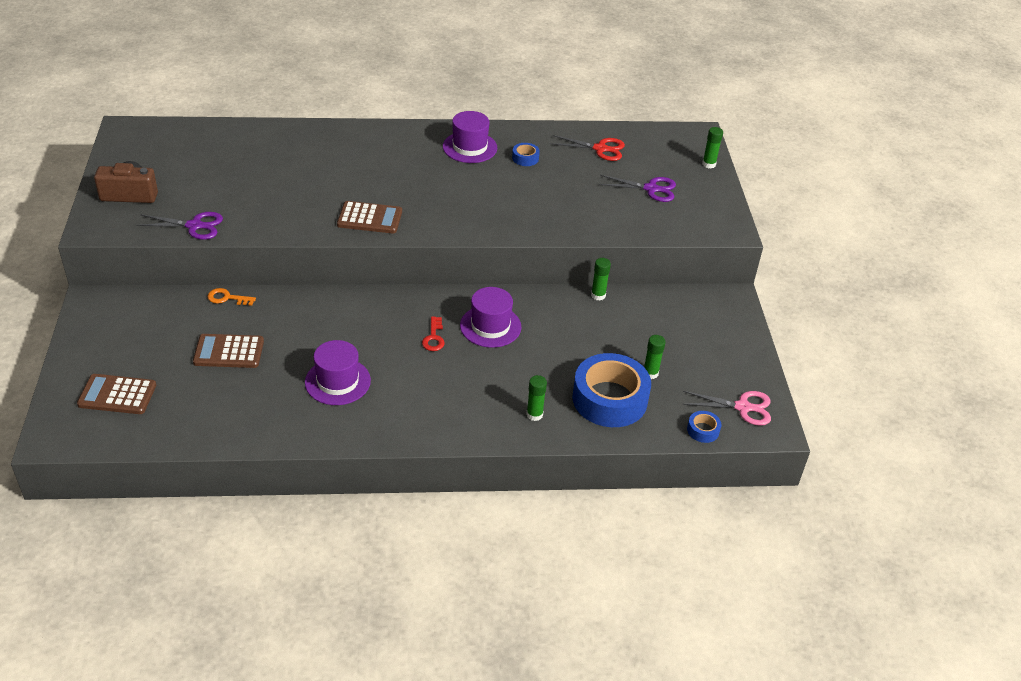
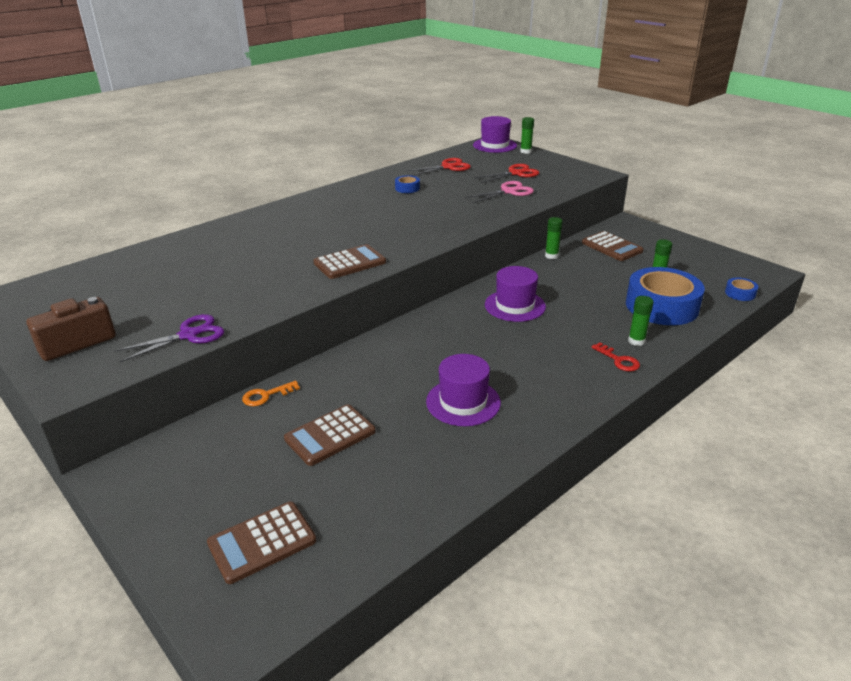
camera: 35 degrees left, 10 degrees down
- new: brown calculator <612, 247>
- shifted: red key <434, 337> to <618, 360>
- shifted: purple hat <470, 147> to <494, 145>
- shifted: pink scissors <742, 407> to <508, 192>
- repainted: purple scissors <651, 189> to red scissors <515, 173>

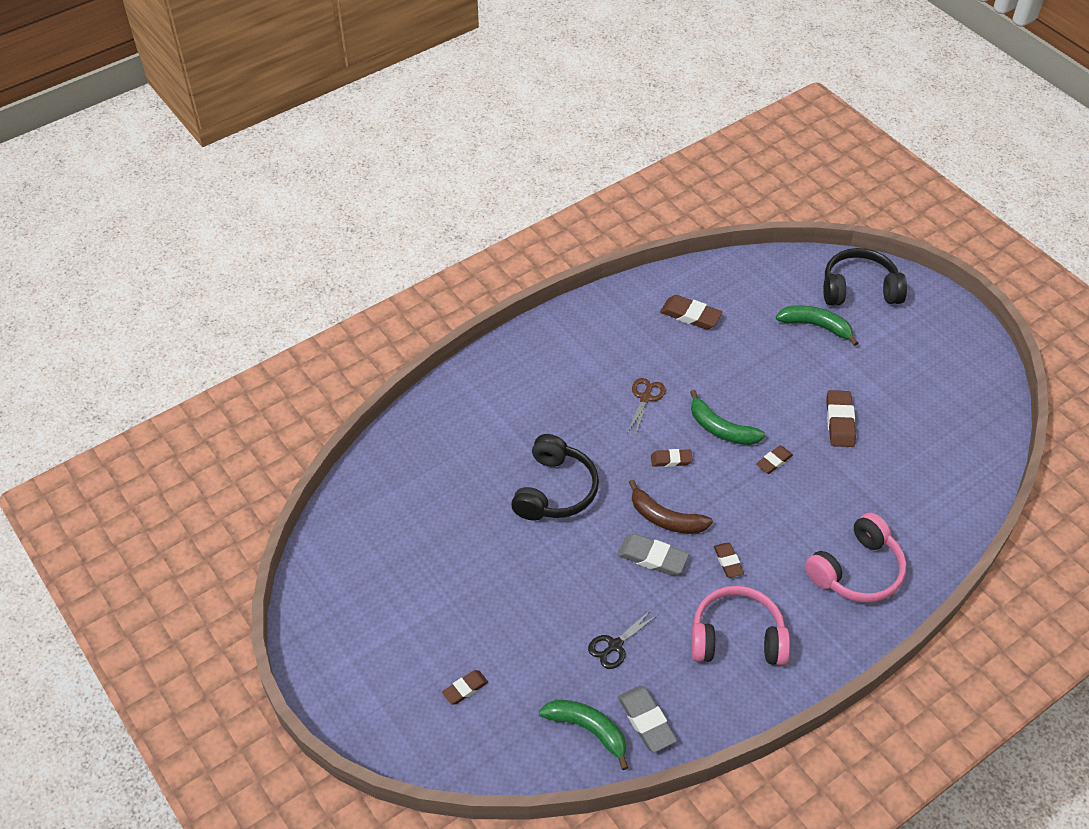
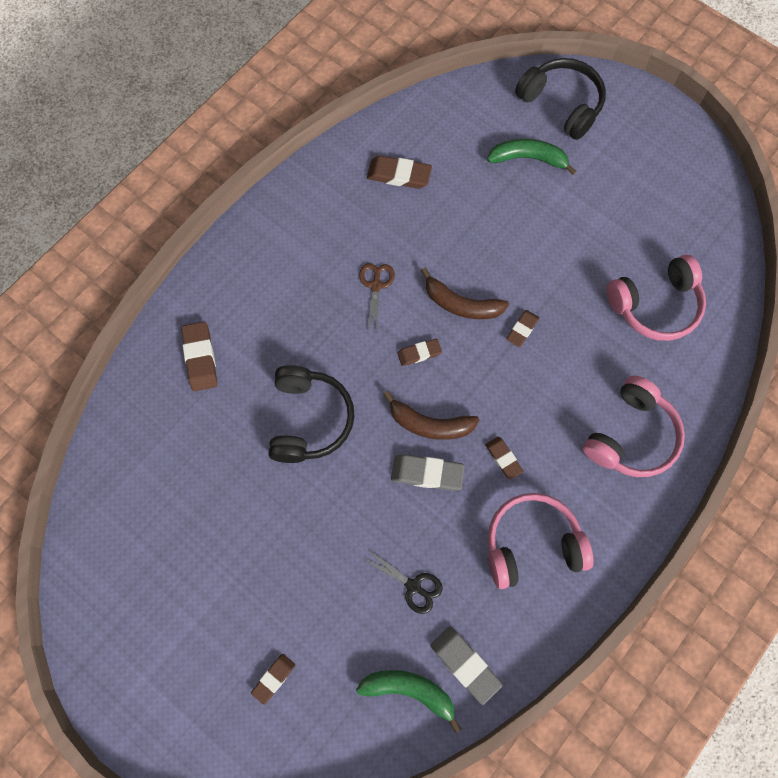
camera: 15 degrees left, 20 degrees up
- new: pink headphones <655, 305>
- shifted: brown eraser <840, 421> to <200, 358>
- repainted: green banana <721, 429> to brown banana <461, 304>
- rotated: black scissors <615, 645> = <413, 586> 90 degrees counterclockwise
- rotated: black headphones <859, 289> = <561, 104> 60 degrees clockwise

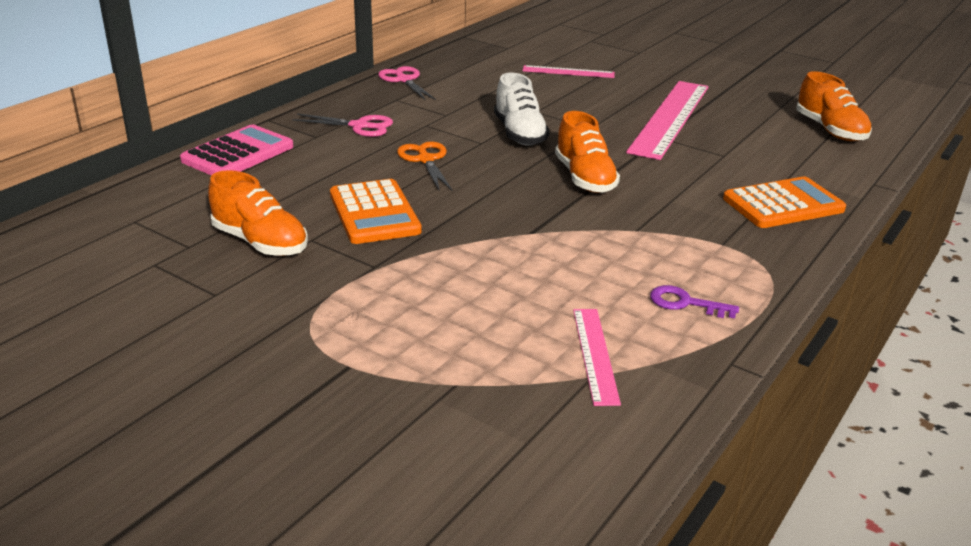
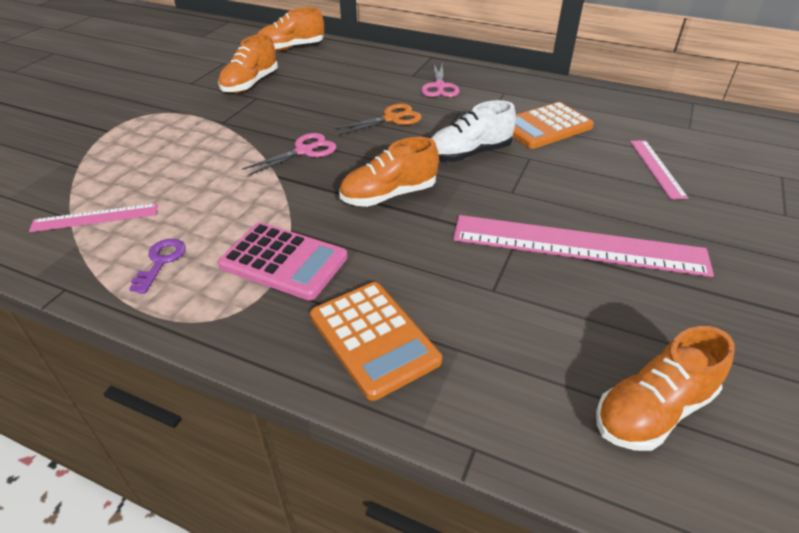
camera: 80 degrees right, 10 degrees up
- new: orange shoe <291, 48>
- shifted: pink calculator <238, 153> to <284, 261>
- shifted: orange calculator <374, 213> to <545, 127>
- shifted: pink scissors <404, 80> to <304, 151>

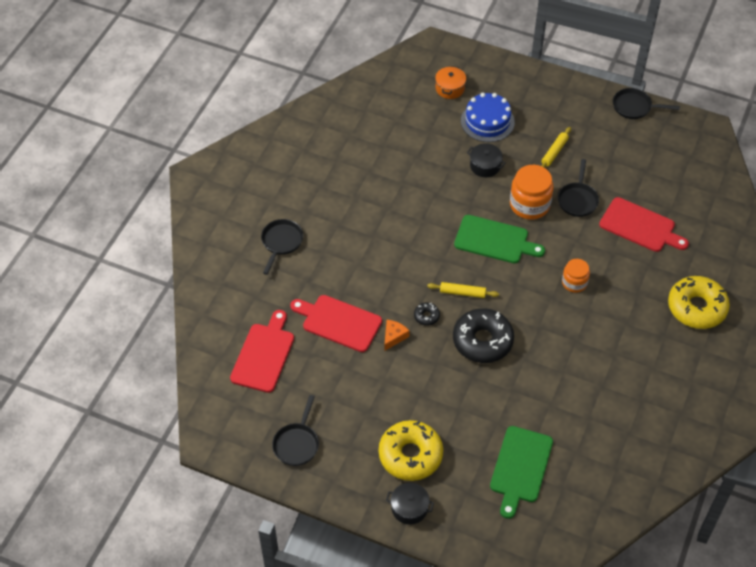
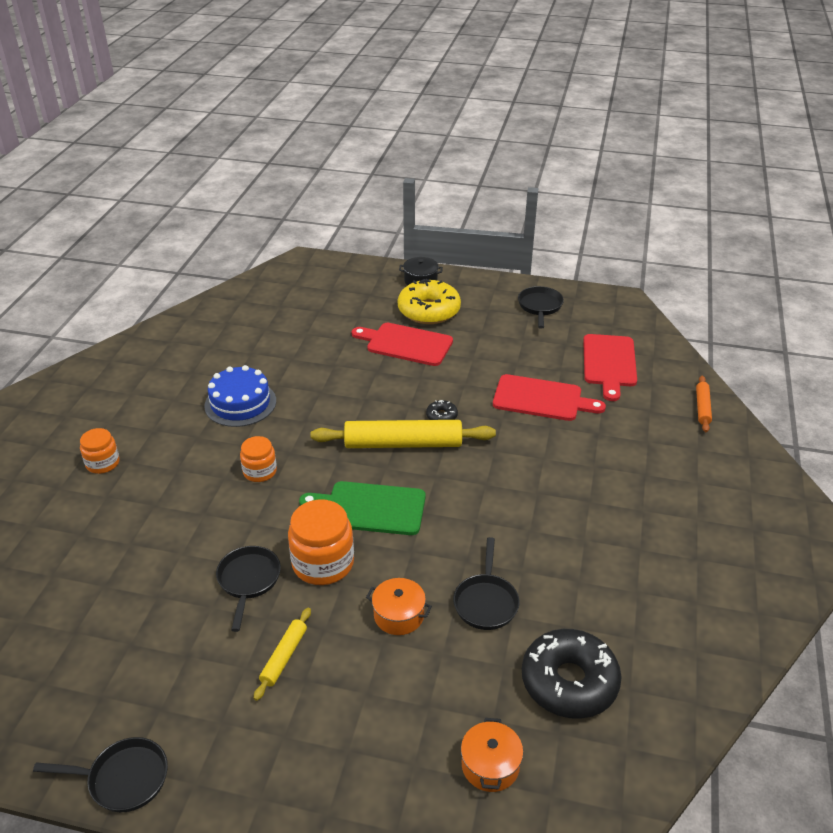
camera: 170 degrees right, 15 degrees down
- gone: orange cheese <394, 336>
- gone: green cutting board <520, 467>
- new: orange rolling pin <702, 407>
- shifted: black pan <281, 242> to <486, 602>
- shifted: black donut <482, 341> to <569, 682>
- shifted: blue cake <487, 121> to <240, 403>
- shifted: red cutting board <640, 226> to <406, 344>
- swapped: yellow donut <696, 308> to orange jar <103, 463>
- repainted: black pot <485, 166> to orange pot <399, 615>
- scaled: yellow rolling pin <462, 293> = <403, 444> x2.01

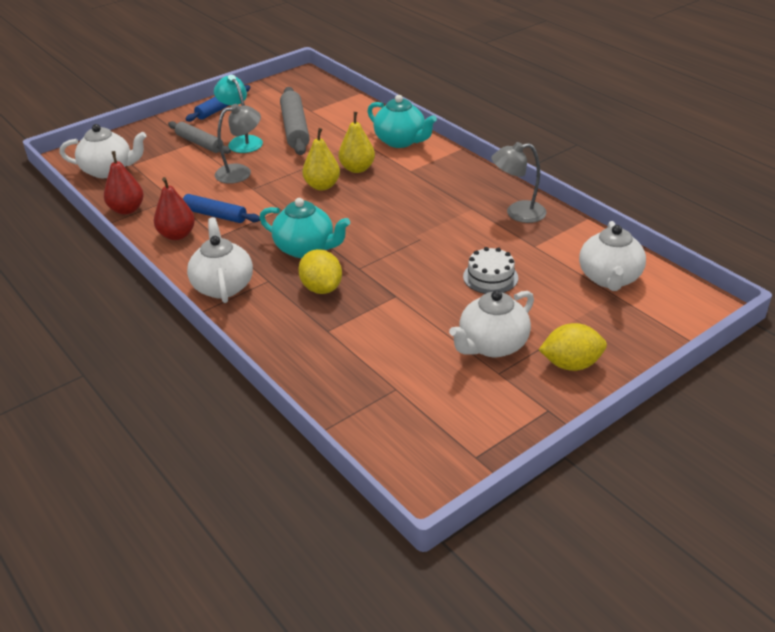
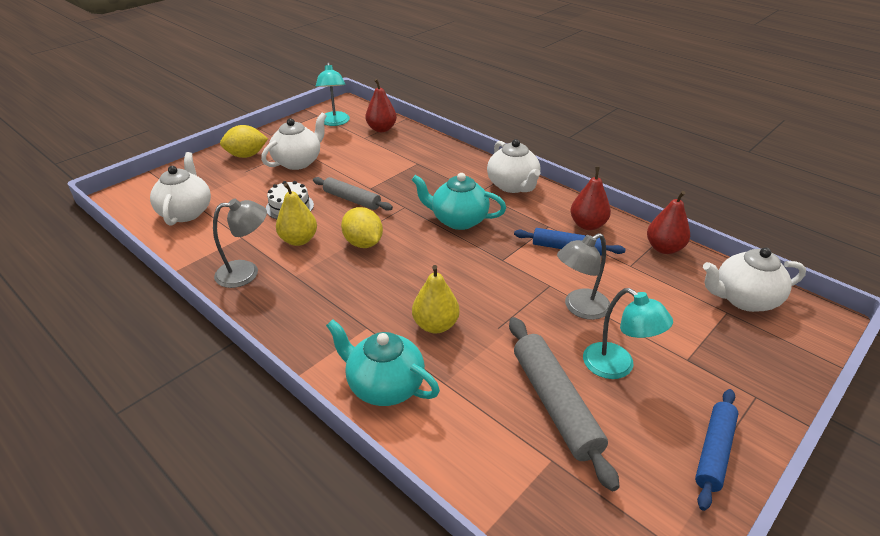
camera: 170 degrees right, 0 degrees up
- new: turquoise lamp <335, 122>
- new: red pear <381, 129>
- shifted: grey rolling pin <200, 143> to <352, 199>
- shifted: yellow lemon <321, 288> to <363, 243>
- shifted: yellow pear <322, 186> to <299, 240>

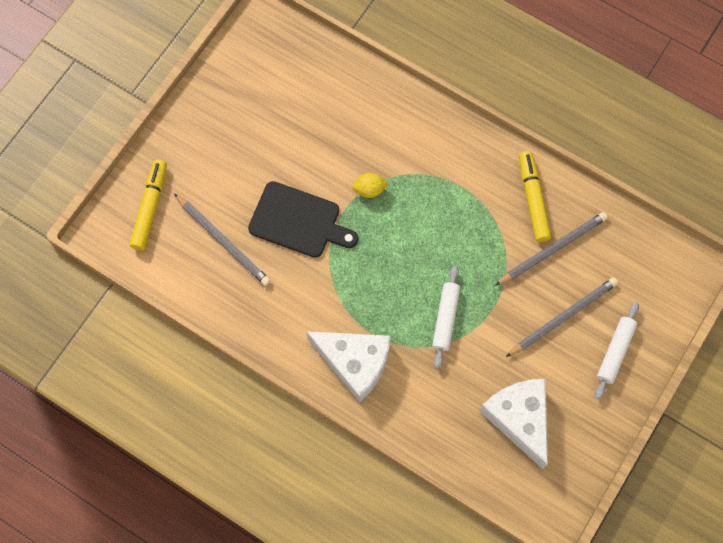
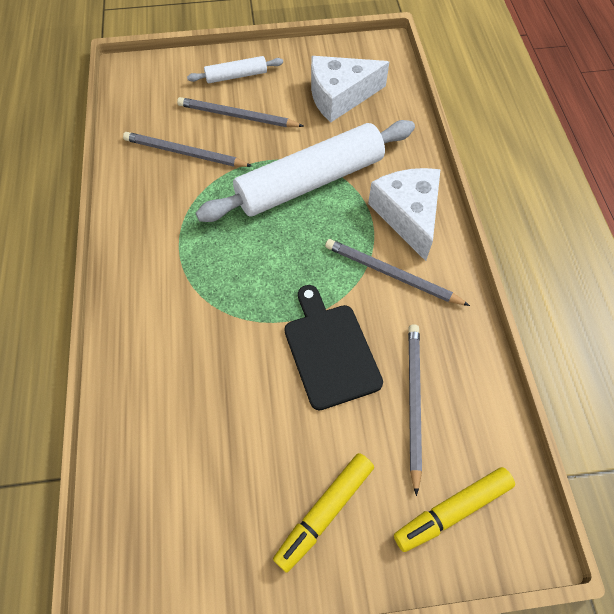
camera: 130 degrees left, 10 degrees down
- gone: yellow lemon <369, 190>
- new: grey pencil <392, 274>
- shifted: yellow marker <533, 199> to <324, 512>
- rotated: white cheese <519, 419> = <340, 96> 45 degrees clockwise
- scaled: white rolling pin <445, 318> = <310, 182> x2.20

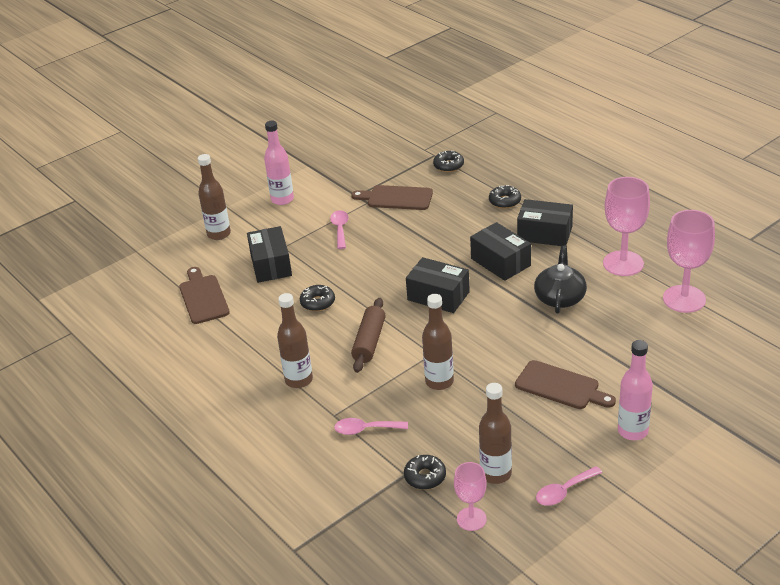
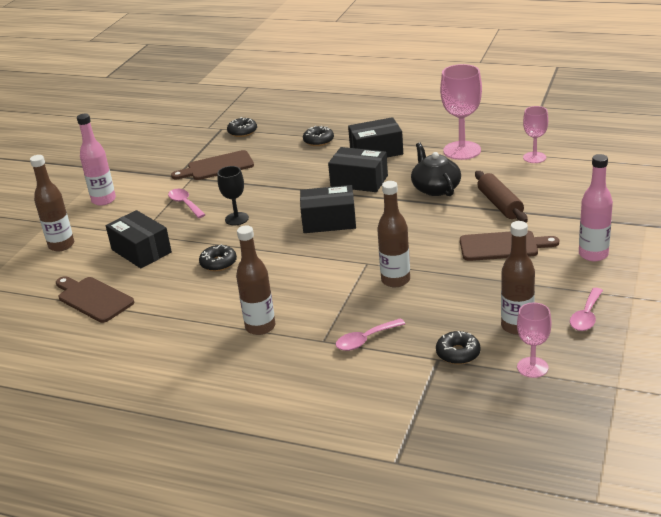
camera: 30 degrees left, 5 degrees down
- new: black goblet <236, 219>
- shifted: brown rolling pin <369, 342> to <500, 204>
- scaled: pink goblet <684, 299> = <534, 157> x0.59

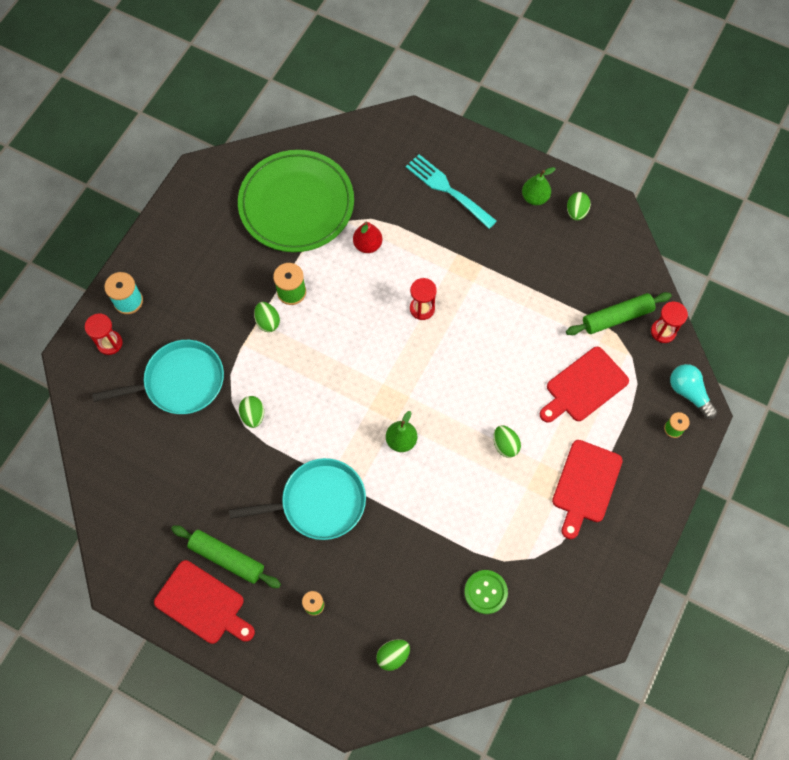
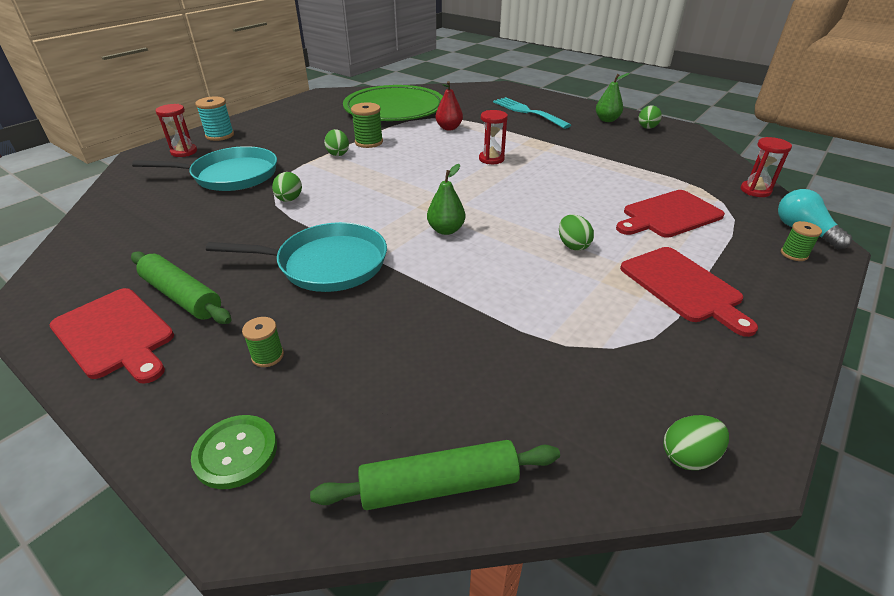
camera: 10 degrees right, 30 degrees down
- shifted: green egg <393, 656> to <688, 456>
- shifted: green button <485, 592> to <236, 452>
- shifted: green rolling pin <617, 317> to <439, 485>
- rotated: red cutting board <585, 485> = <683, 287> 60 degrees counterclockwise

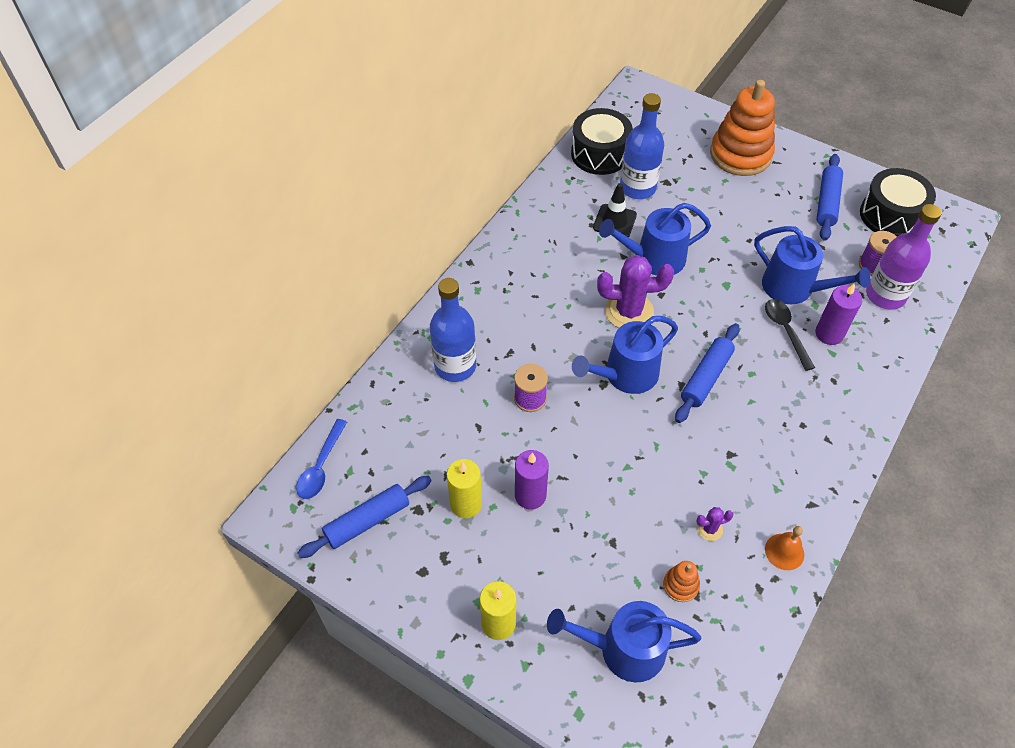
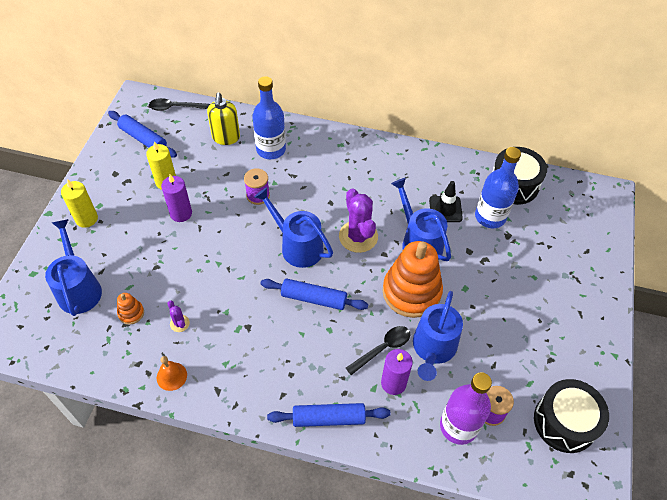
camera: 70 degrees right, 0 degrees up
- new: yellow soap dispenser <226, 138>
- shifted: orange stacking toy <740, 154> to <411, 292>
- shifted: blue rolling pin <827, 202> to <329, 418>
- repainted: blue spoon <321, 466> to black spoon <175, 107>

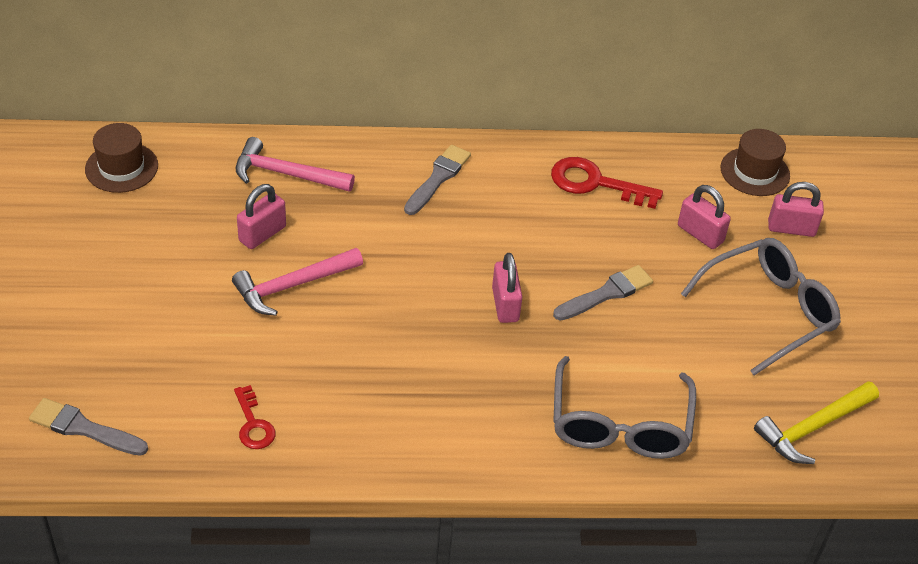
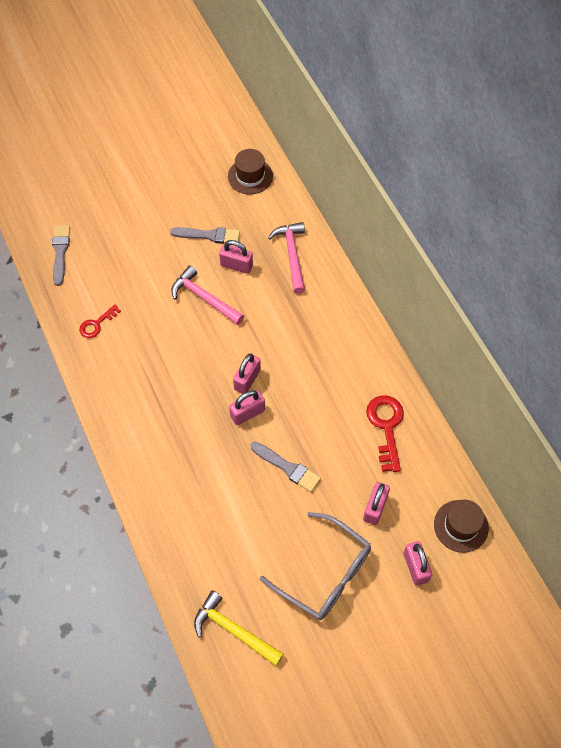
camera: 70 degrees right, 15 degrees up
- gone: grey glasses <619, 425>
- new: pink padlock <247, 380>
- shifted: grey brush <438, 178> to <209, 235>

